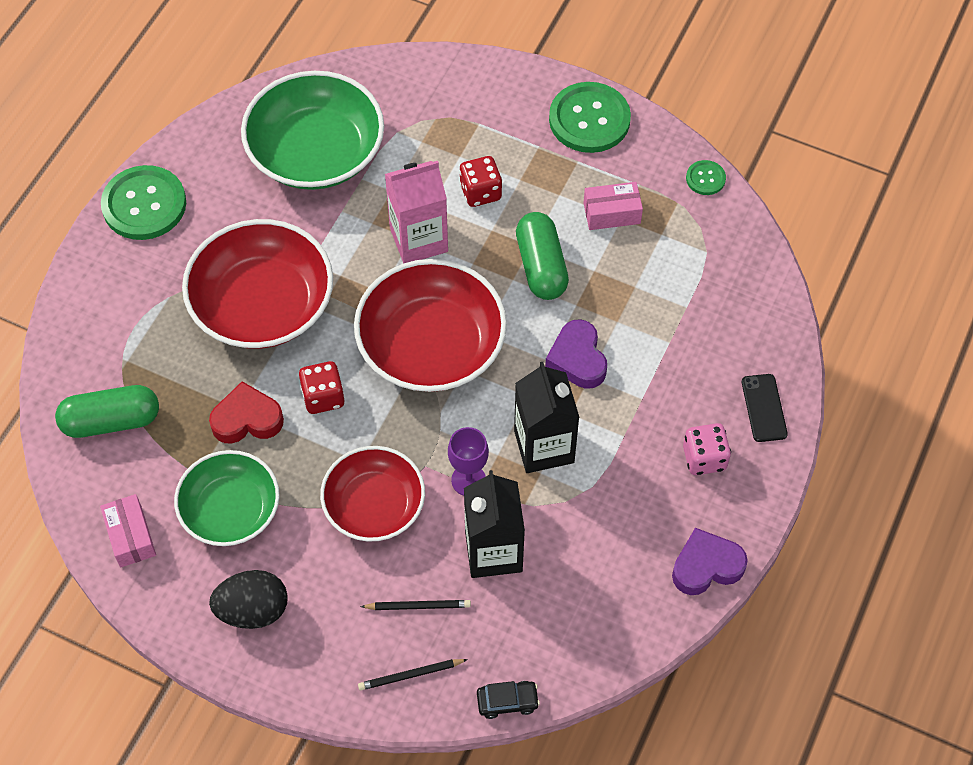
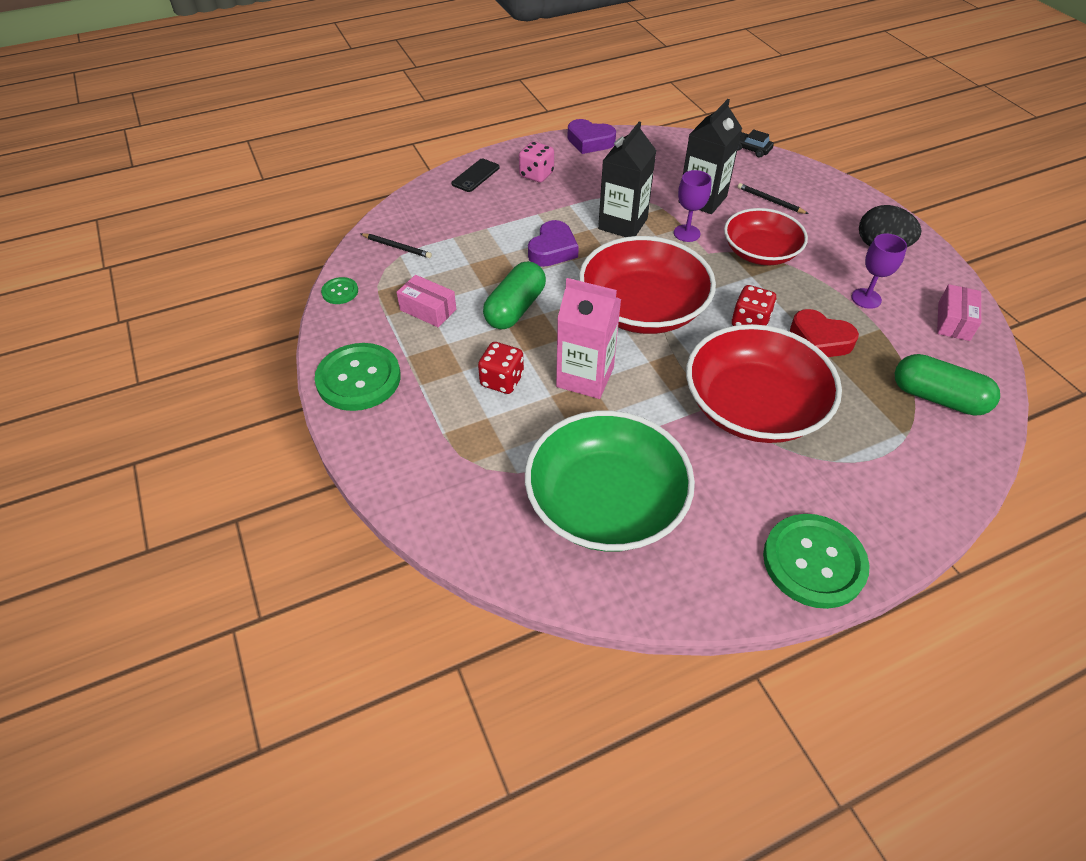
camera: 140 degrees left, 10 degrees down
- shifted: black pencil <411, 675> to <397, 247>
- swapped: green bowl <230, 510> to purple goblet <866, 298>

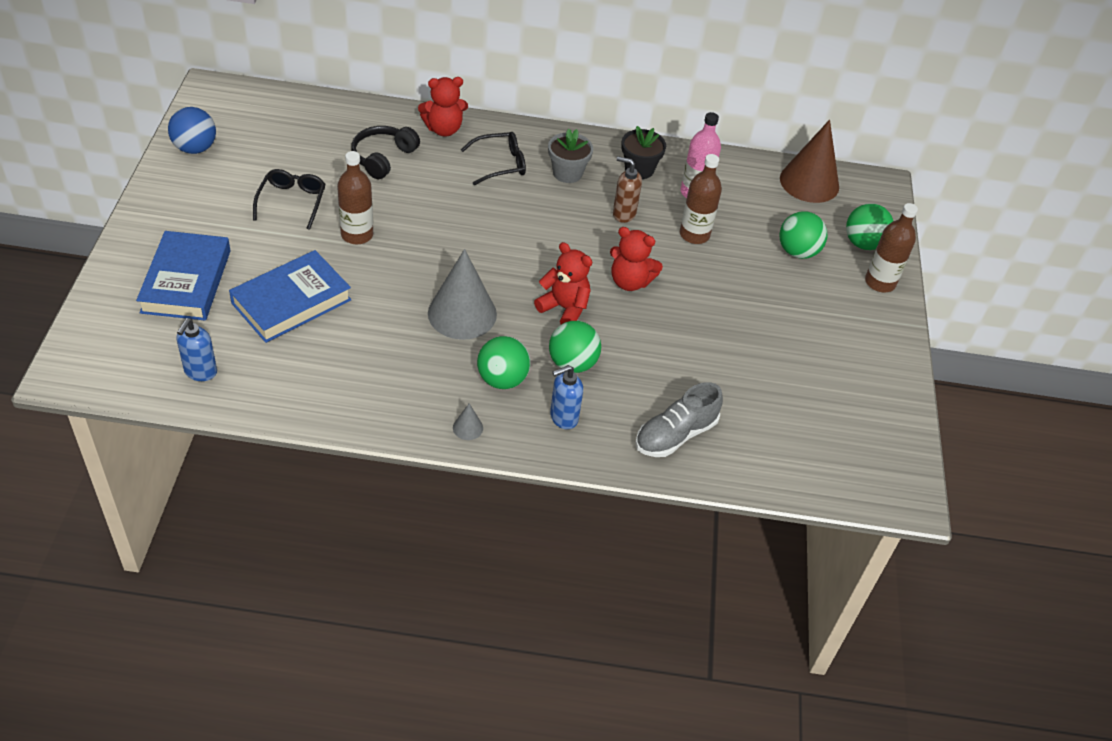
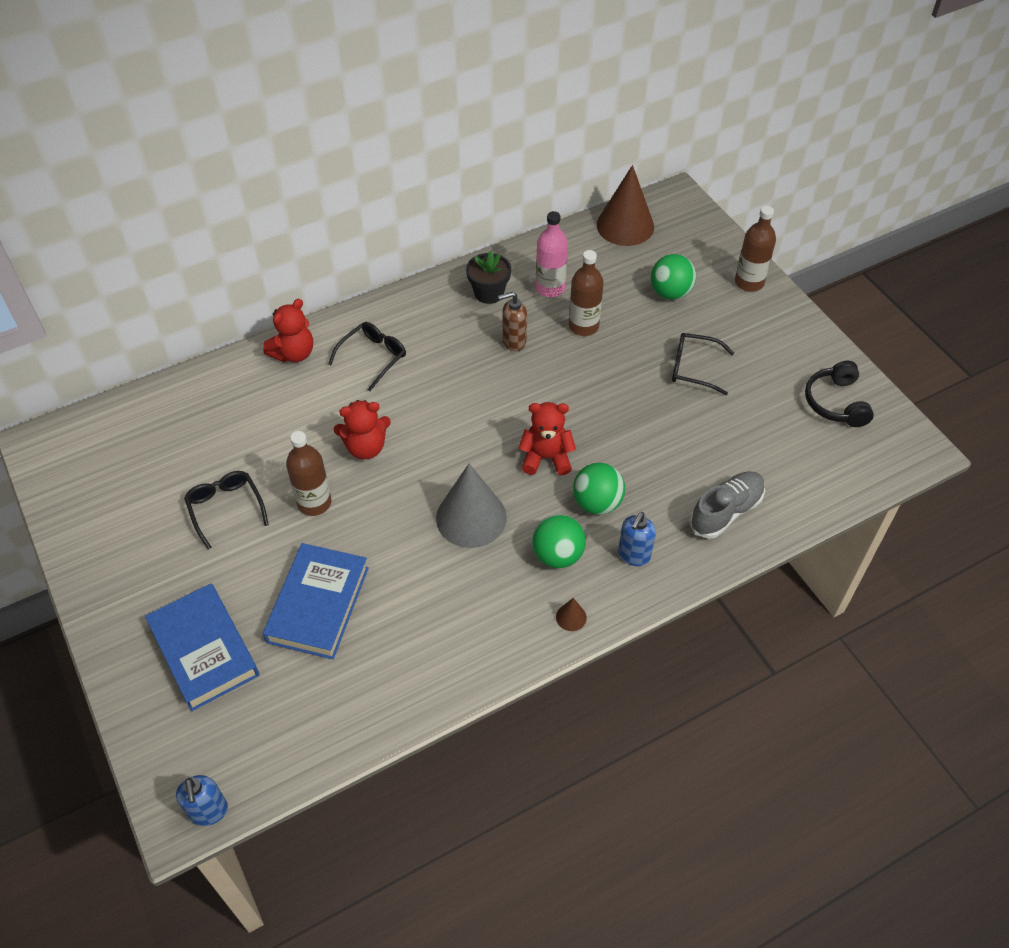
camera: 30 degrees left, 5 degrees up
- gone: blue ball <195, 148>
- gone: grey flower pot <567, 173>
- gone: green ball <863, 243>
- new: black glasses <694, 368>
- shifted: blue soap dispenser <200, 372> to <209, 812>
- shifted: black headphones <383, 158> to <836, 402>
- shifted: red teddy bear <630, 282> to <365, 447>
- repainted: grey cone <468, 428> to brown cone <571, 617>
- rotated: grey shoe <675, 435> = <726, 511> 150 degrees counterclockwise

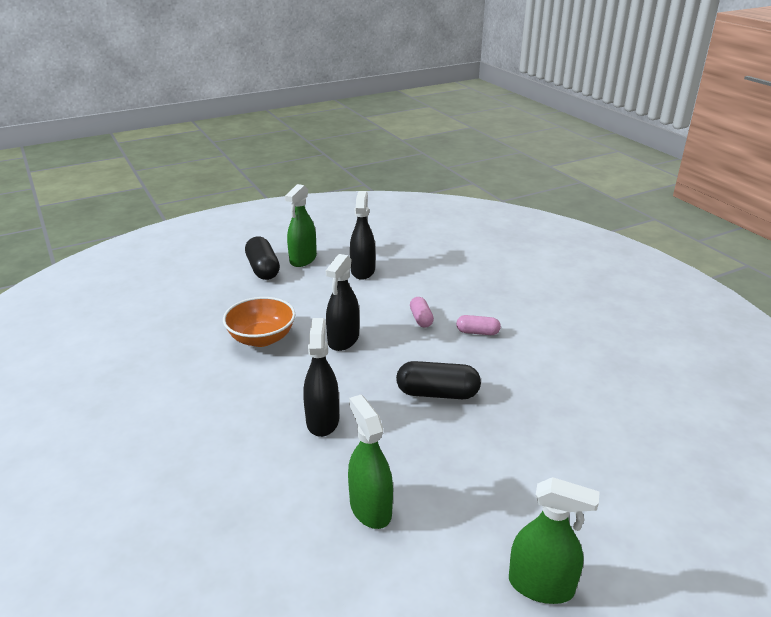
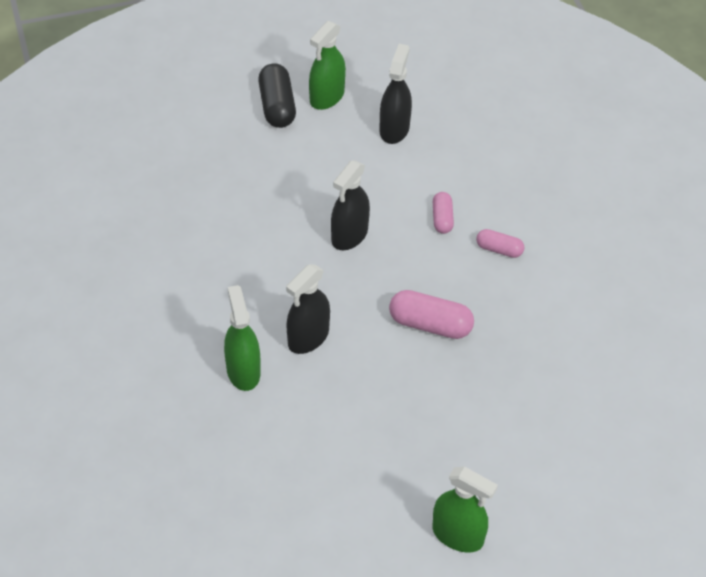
camera: 10 degrees right, 20 degrees up
- gone: orange bowl <261, 338>
- shifted: green spray bottle <370, 508> to <243, 371>
- repainted: black capsule <437, 393> to pink capsule <430, 324>
- rotated: black spray bottle <322, 421> = <308, 337> 150 degrees counterclockwise

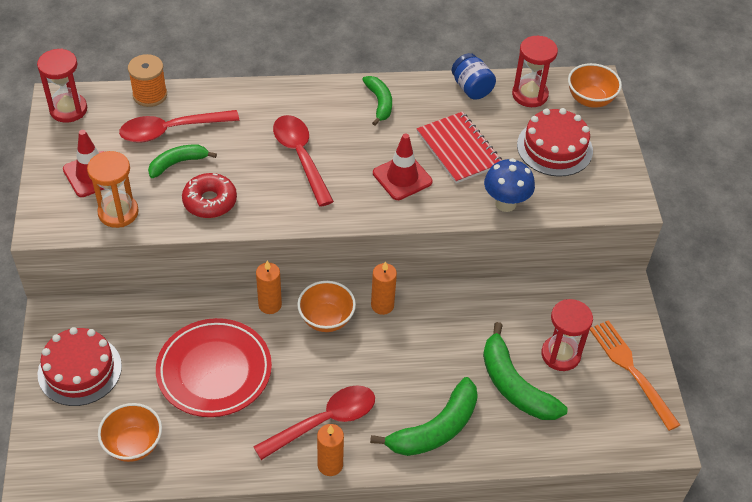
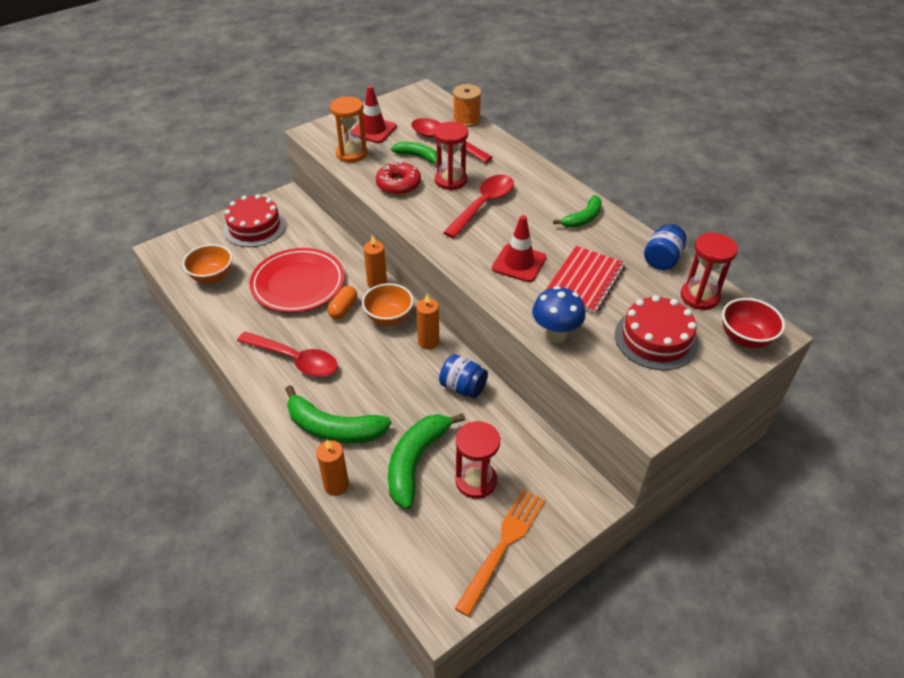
camera: 60 degrees right, 5 degrees down
- new: orange capsule <343, 309>
- new: blue jar <463, 387>
- shifted: red hourglass <68, 109> to <451, 180>
- shifted: orange candle <330, 465> to <336, 485>
- repainted: orange bowl <590, 99> to red bowl <745, 338>

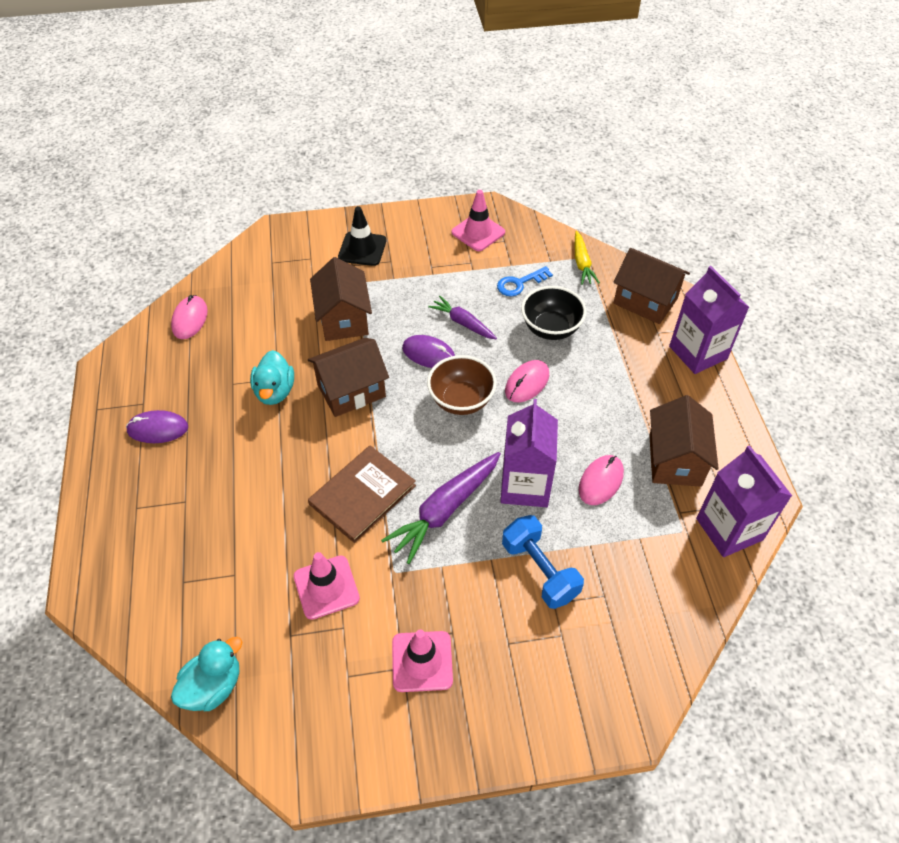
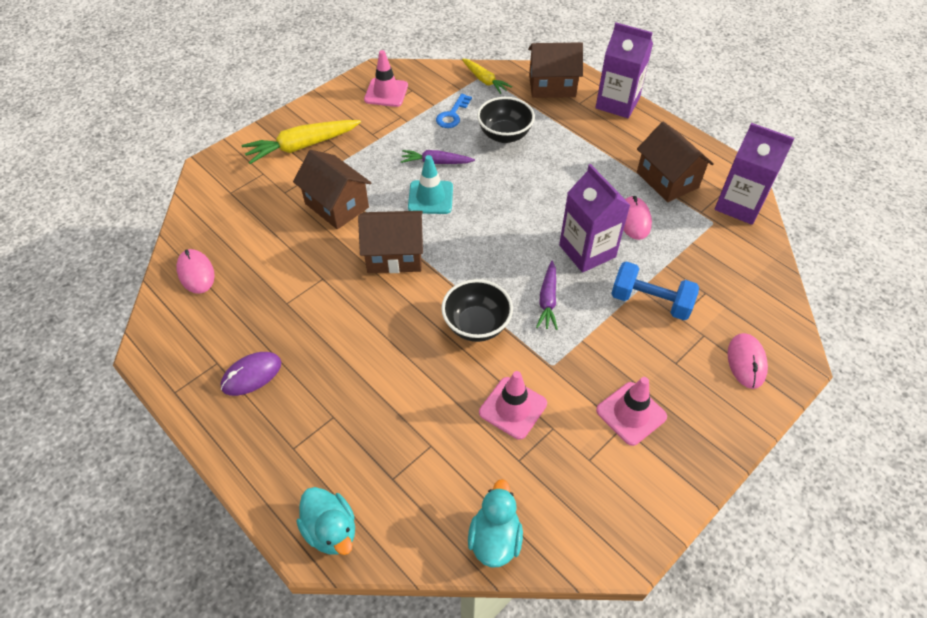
camera: 35 degrees left, 0 degrees up
- gone: brown bowl <461, 400>
- shifted: turquoise duck <275, 391> to <331, 530>
- shifted: pink mouse <527, 383> to <746, 362>
- swapped: brown book <362, 495> to black bowl <476, 325>
- swapped: black traffic cone <362, 249> to yellow carrot <302, 146>
- swapped: purple mouse <428, 354> to turquoise traffic cone <430, 197>
- rotated: brown house <351, 391> = <394, 255> 60 degrees clockwise
- scaled: purple carrot <445, 510> = <547, 300> x0.61

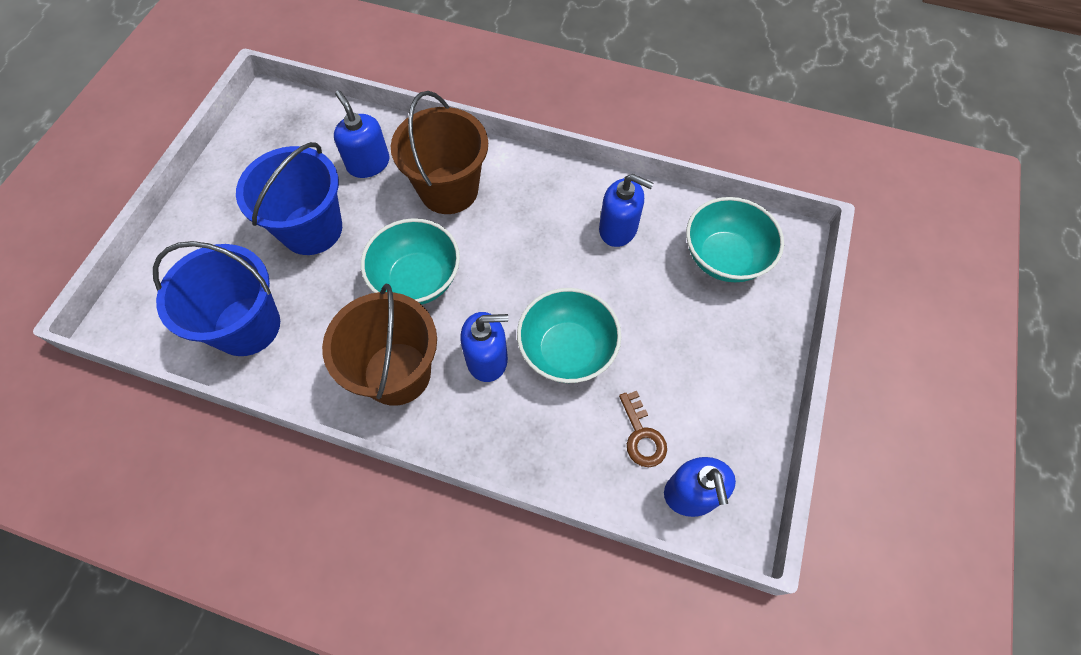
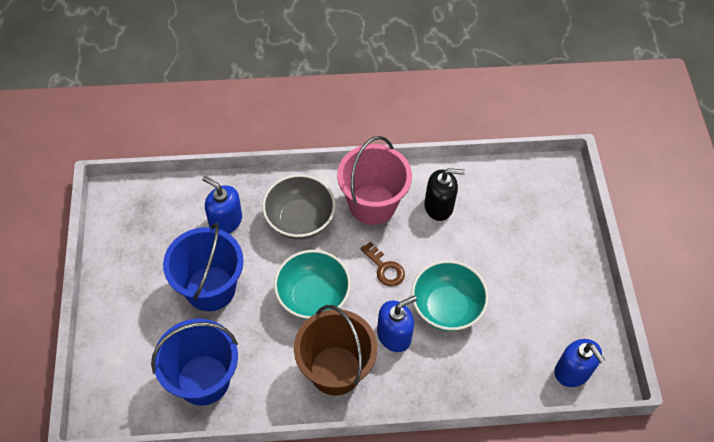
camera: 25 degrees left, 5 degrees down
- gone: turquoise bowl <724, 257>
- new: pink bucket <372, 204>
- shifted: brown key <642, 435> to <384, 268>
- swapped: brown bucket <449, 190> to grey bowl <299, 220>
- repainted: blue soap dispenser <618, 229> to black soap dispenser <439, 206>

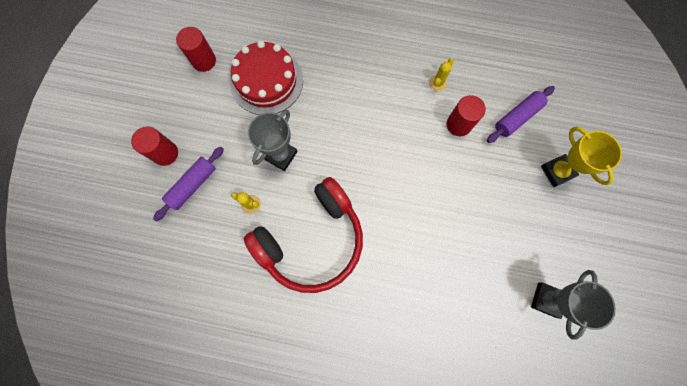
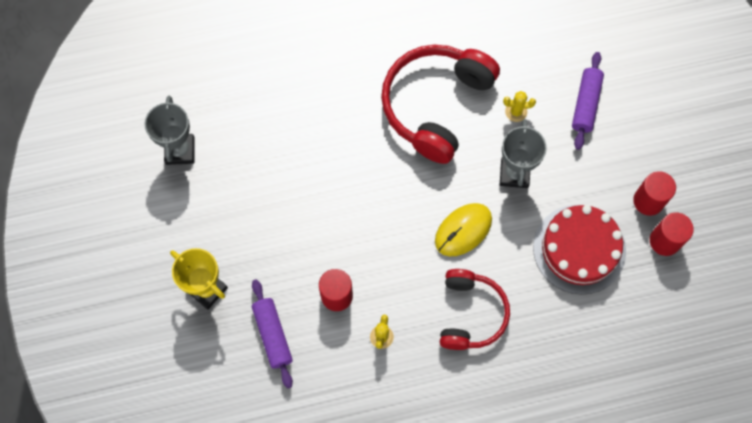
camera: 155 degrees right, 5 degrees down
- new: yellow mouse <463, 230>
- new: red headphones <470, 314>
- shifted: red cylinder <165, 153> to <648, 201>
- rotated: purple rolling pin <517, 117> = <272, 335> 45 degrees counterclockwise

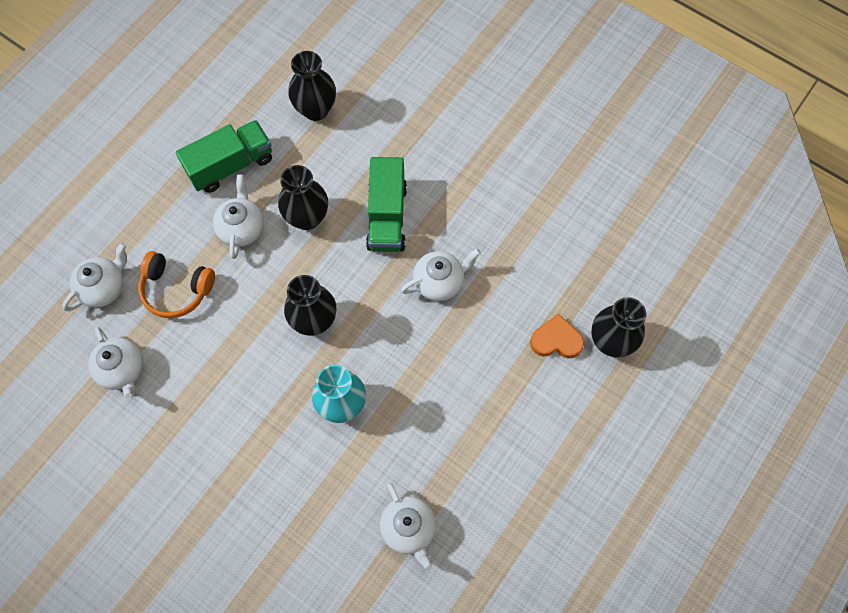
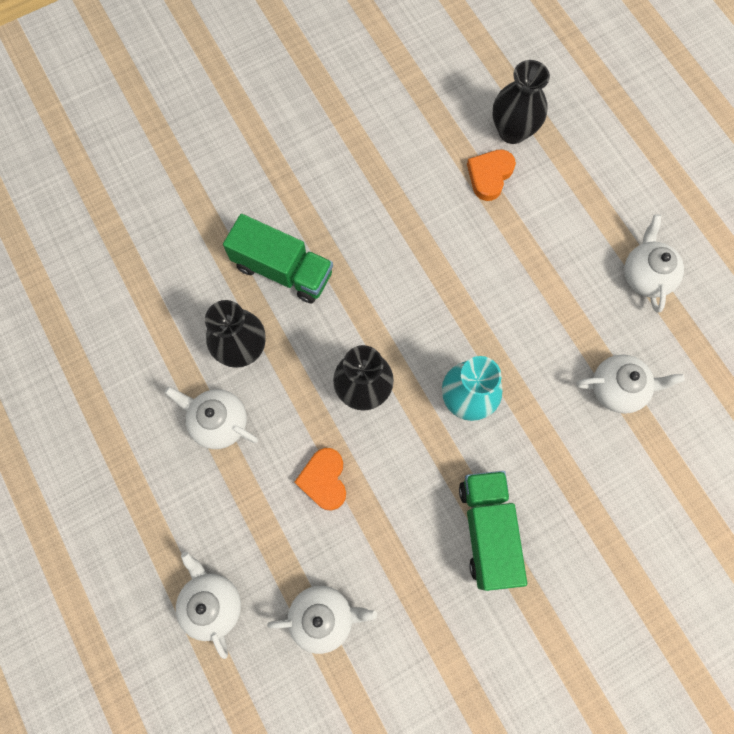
camera: 65 degrees left, 5 degrees up
- gone: orange headphones <176, 289>
- gone: black vase <315, 109>
- new: orange heart <324, 480>
- shifted: green truck <230, 165> to <487, 531>
- shifted: white teapot <439, 282> to <646, 275>

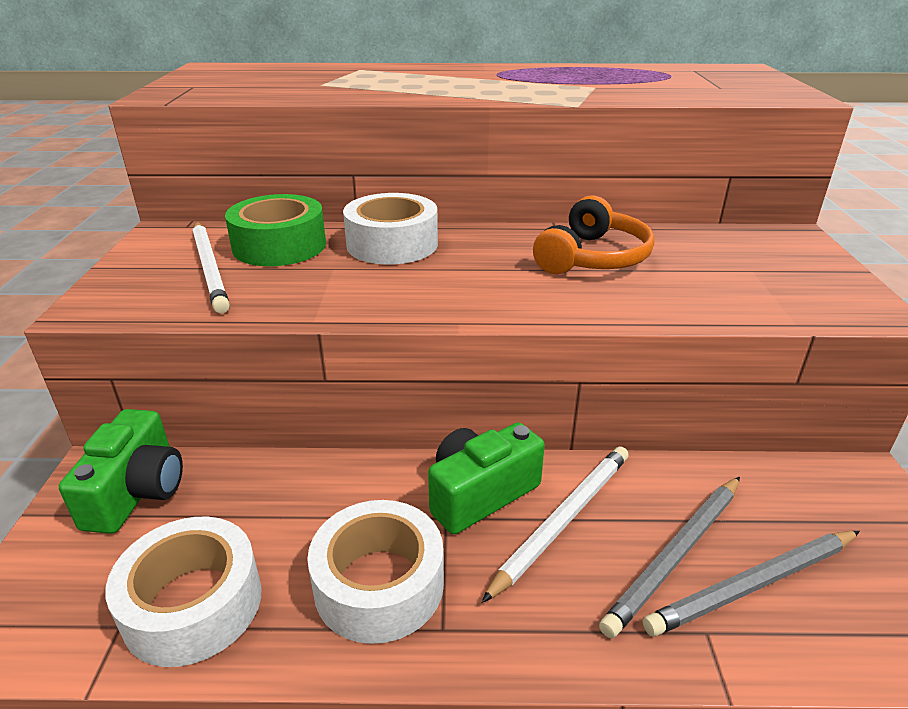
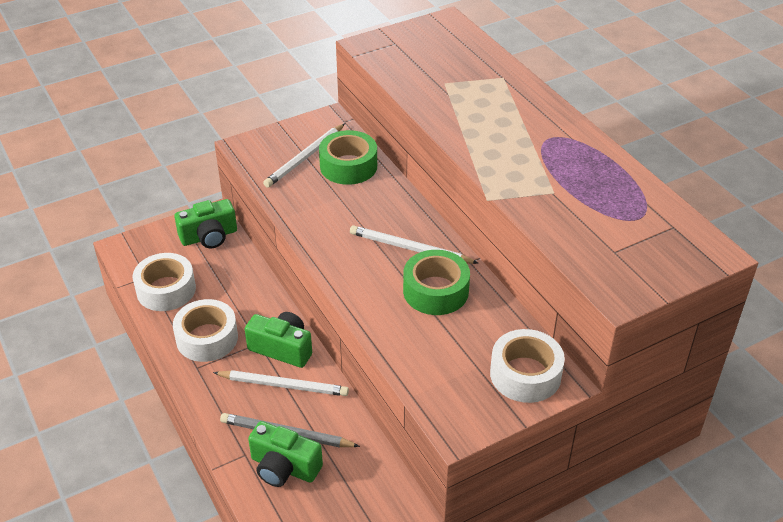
camera: 60 degrees right, 10 degrees up
- new: white pencil <410, 248>
- shifted: white tape <392, 244> to <525, 374>
- swapped: orange headphones <592, 257> to green tape <435, 291>
- swapped: grey pencil <754, 585> to green camera <284, 467>

